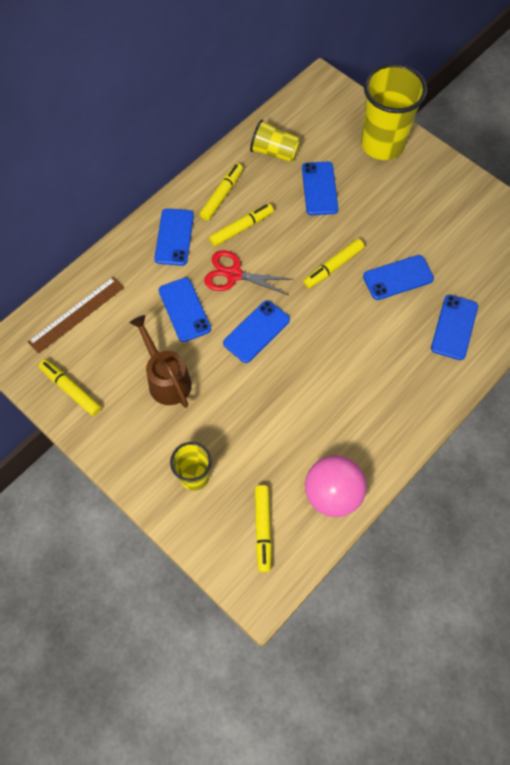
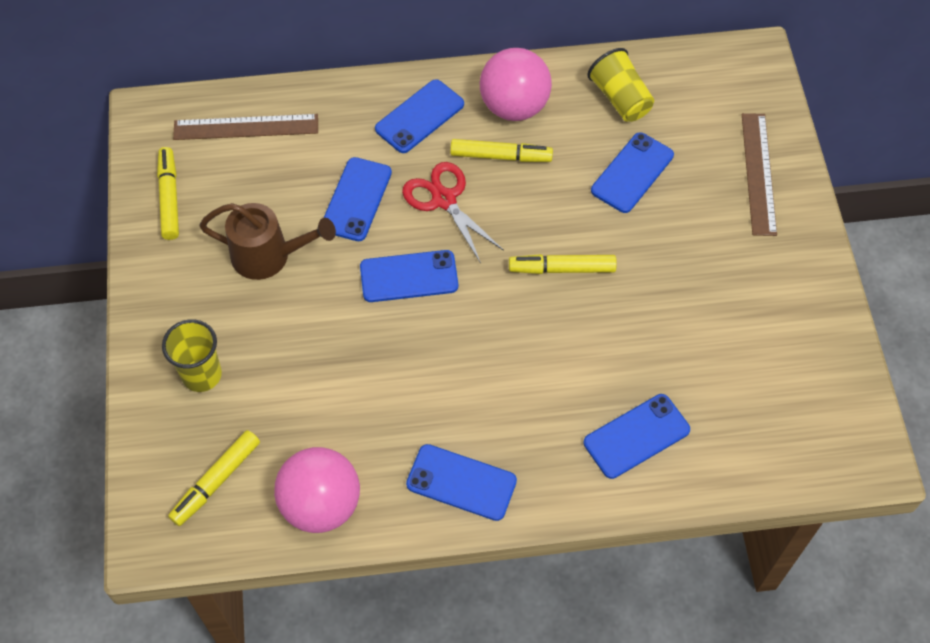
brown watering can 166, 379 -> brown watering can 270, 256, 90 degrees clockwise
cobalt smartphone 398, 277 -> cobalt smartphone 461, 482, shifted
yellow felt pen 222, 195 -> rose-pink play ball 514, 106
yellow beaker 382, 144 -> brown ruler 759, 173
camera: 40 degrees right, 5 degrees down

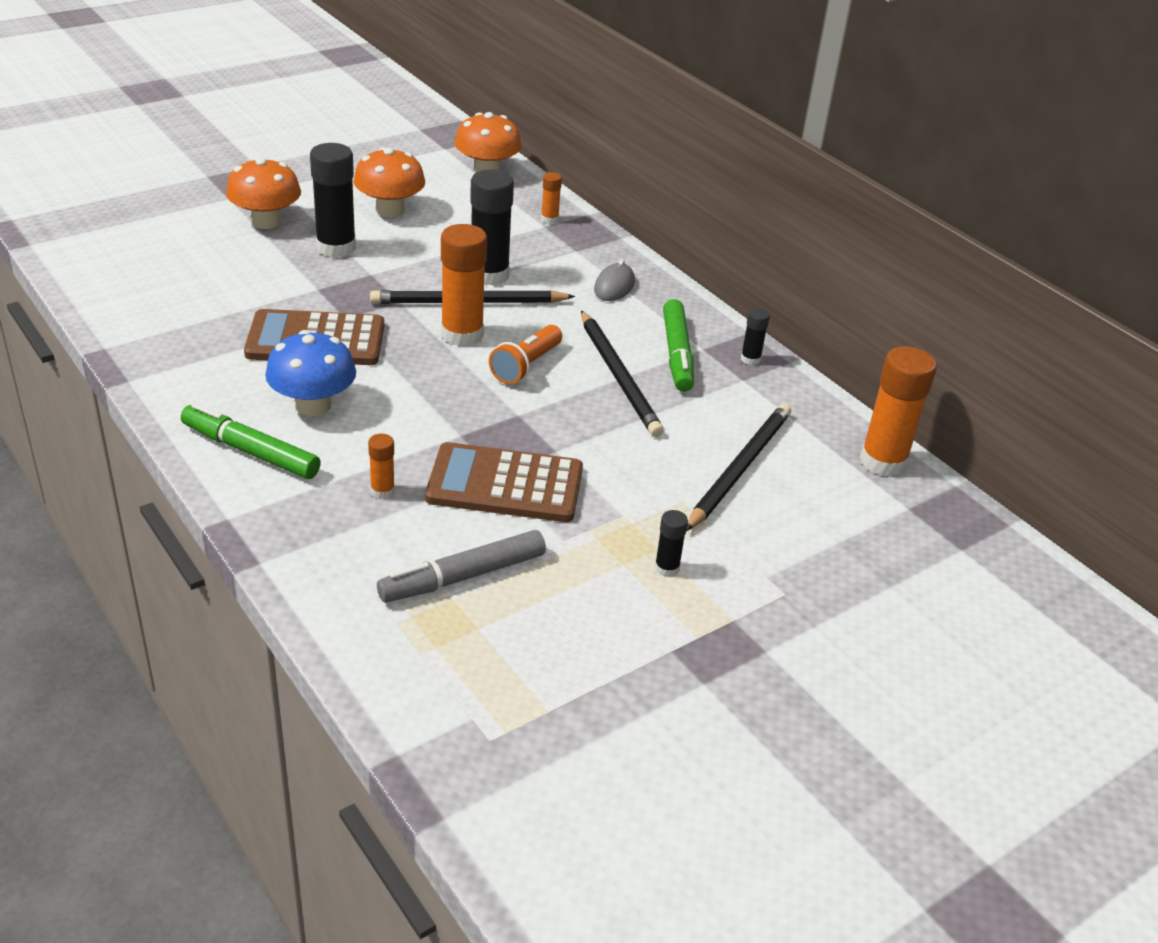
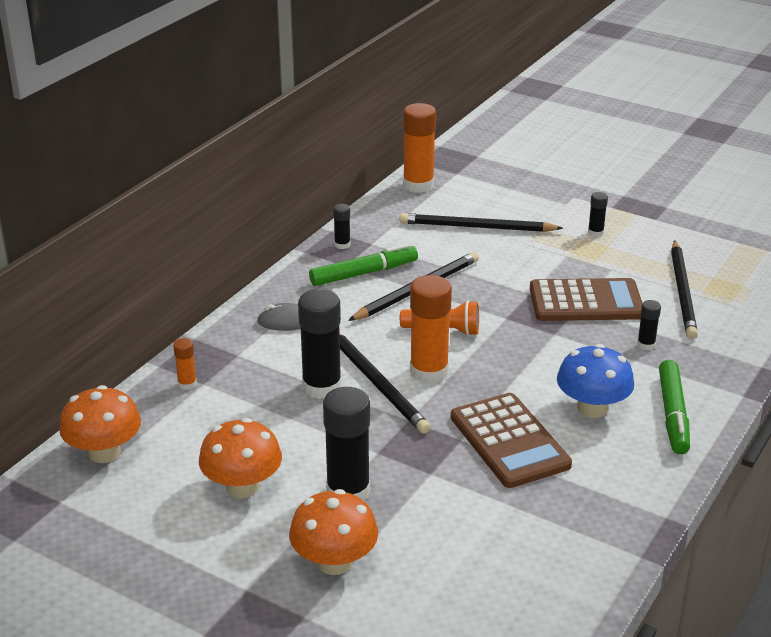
brown pocket calculator 505, 484 -> brown pocket calculator 586, 302, 75 degrees counterclockwise
orange-coloured glue 382, 491 -> black glue 646, 344
grey felt pen 463, 577 -> black wooden pencil 682, 292
camera: 110 degrees left, 5 degrees down

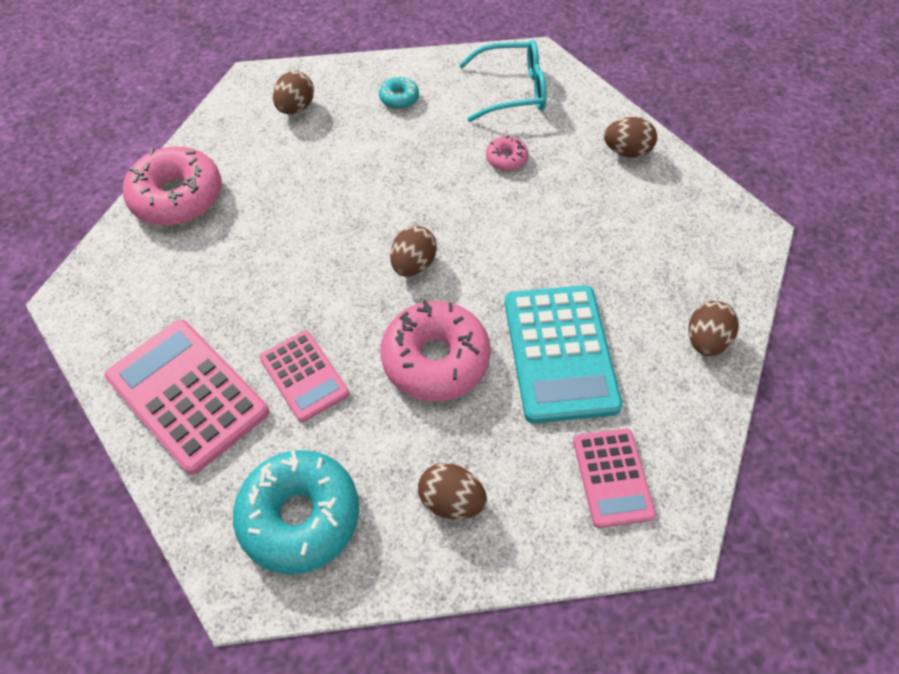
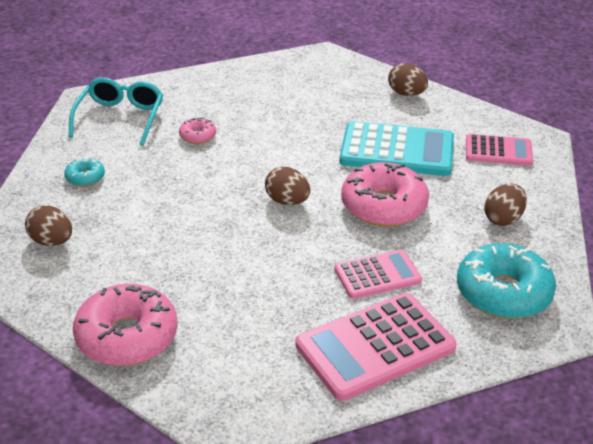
brown egg shape 626, 152 -> none
camera: 75 degrees left, 20 degrees down

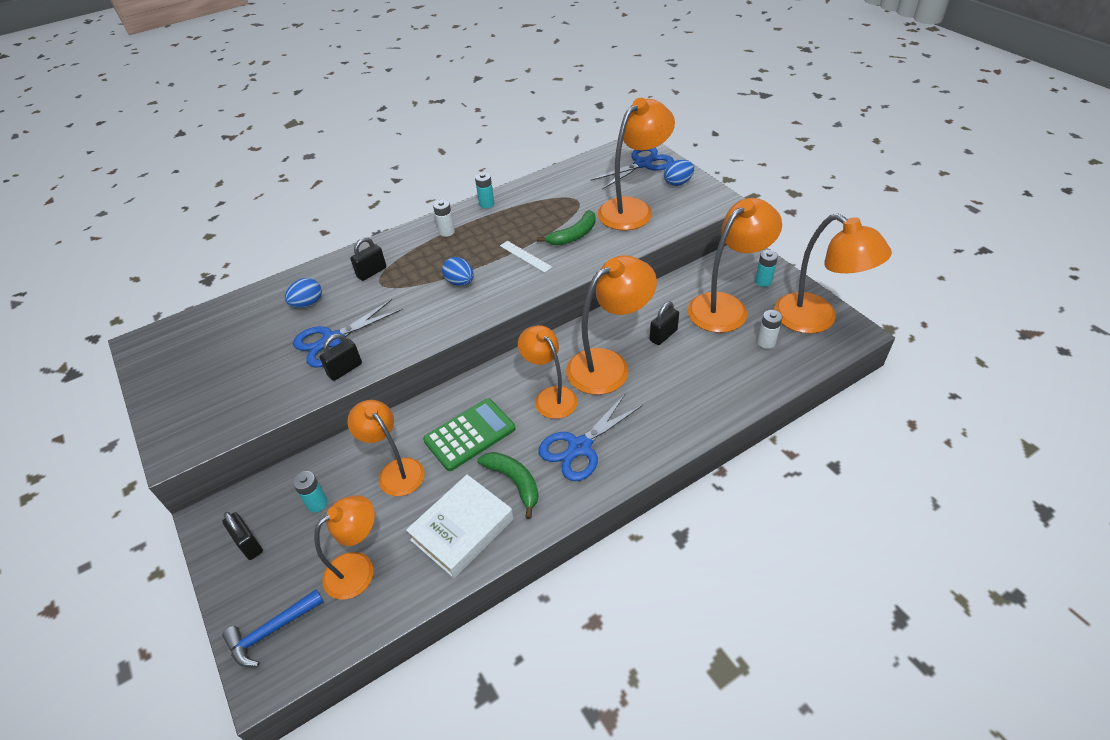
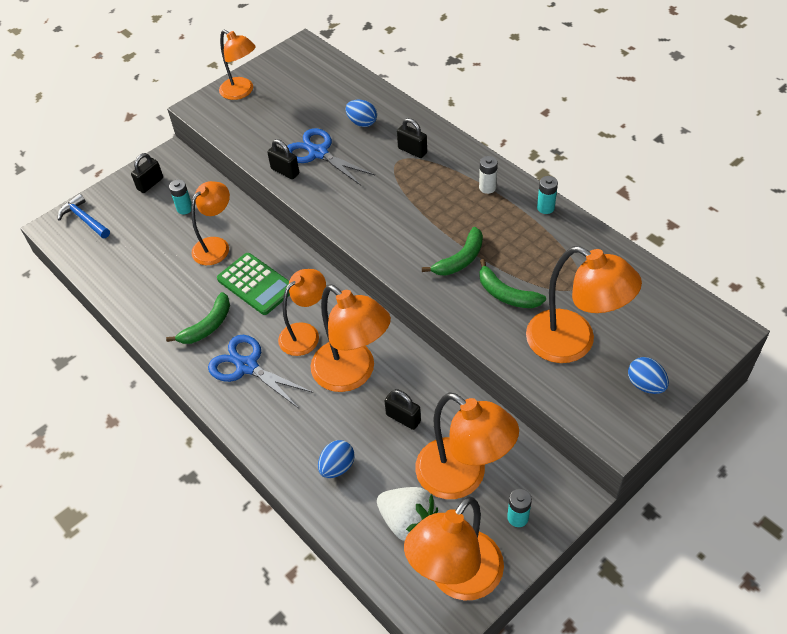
orange-coloured desk lamp 358, 568 -> orange-coloured desk lamp 241, 92, shifted
cobalt egg shape 460, 282 -> cobalt egg shape 337, 467, shifted
snow-white power cell 766, 342 -> snow-white berry 408, 522
snow-white ruler 525, 256 -> leaf-green banana fruit 460, 259
snow-white hardcover 462, 529 -> none
cobalt scissors 642, 164 -> none
camera: 80 degrees right, 5 degrees up

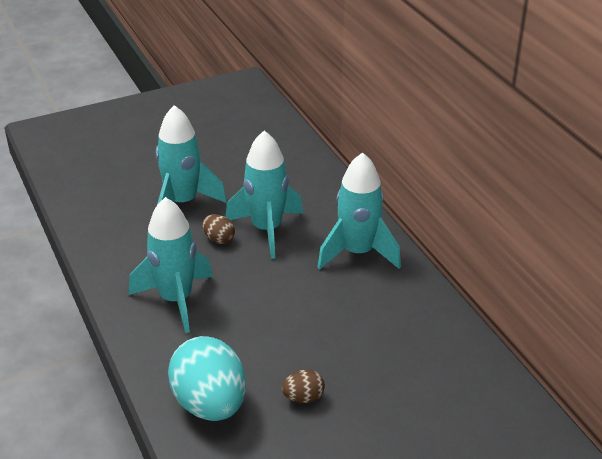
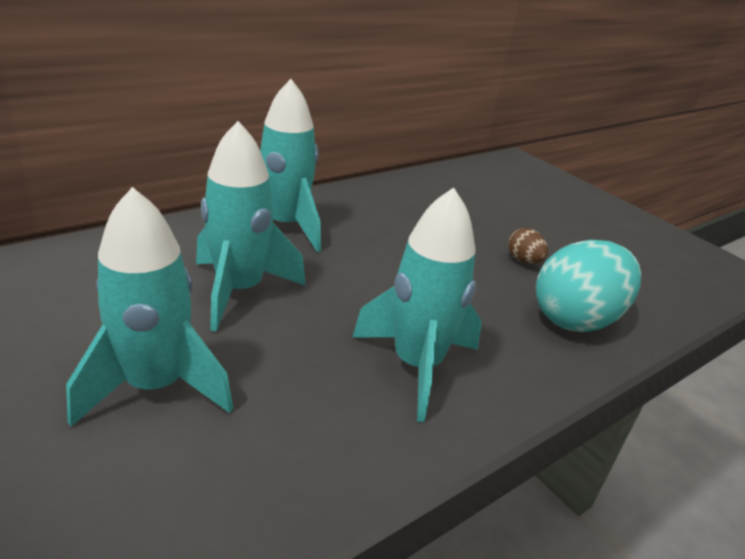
brown egg shape 219, 239 -> none
camera: 105 degrees left, 5 degrees down

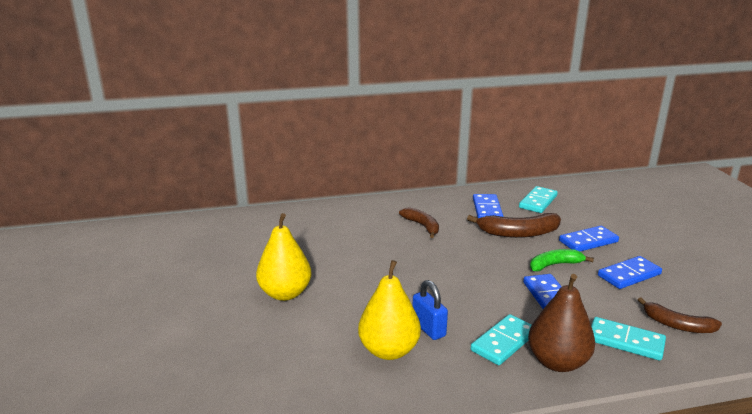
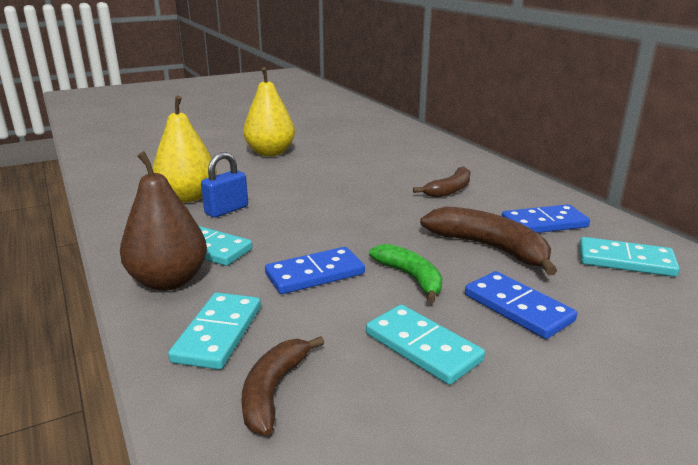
cobalt domino piece 629, 275 -> aqua domino piece 423, 347
brown banana fruit 518, 233 -> brown banana fruit 489, 248, 150 degrees clockwise
camera: 75 degrees right, 0 degrees up

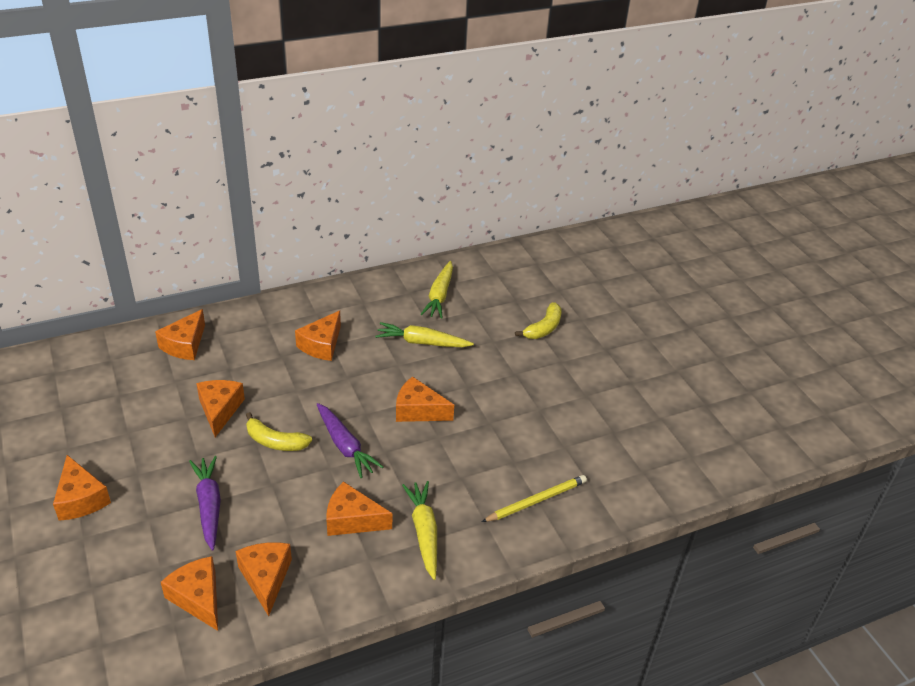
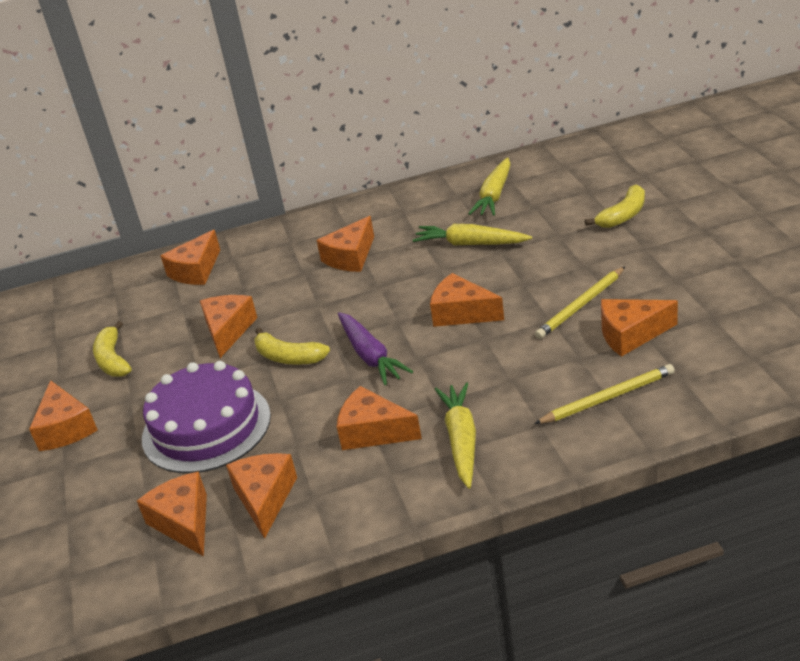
none -> yellow banana fruit 113, 360
violet root vegetable 209, 505 -> violet cake 206, 427
none -> yellow wooden pencil 581, 305
none -> orange-coloured piece of cheese 630, 334
camera: 15 degrees right, 5 degrees down

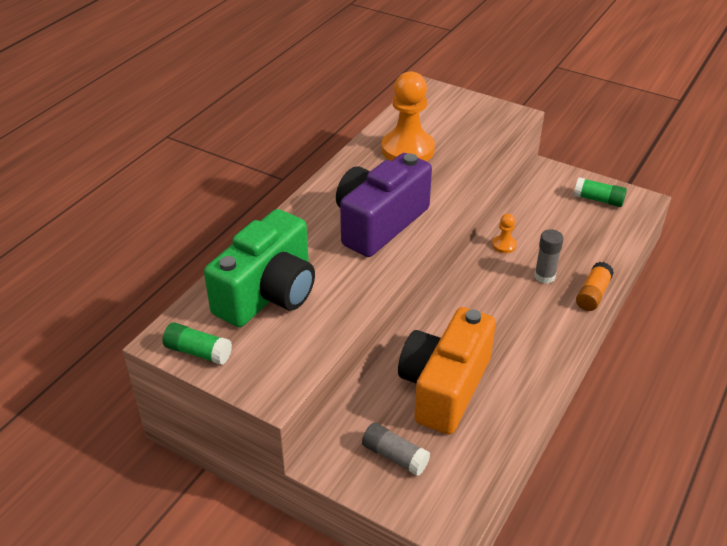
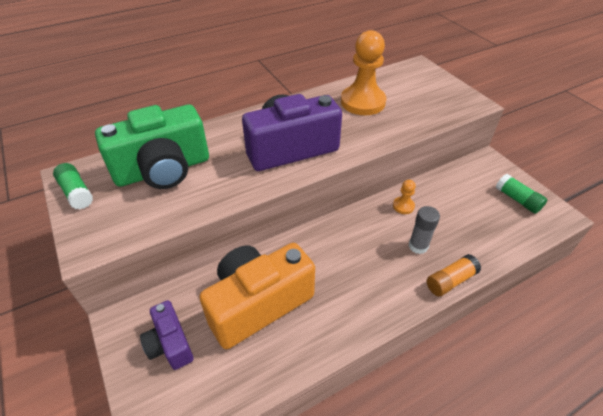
grey glue 394, 456 -> violet compact camera 170, 344
camera: 30 degrees right, 5 degrees up

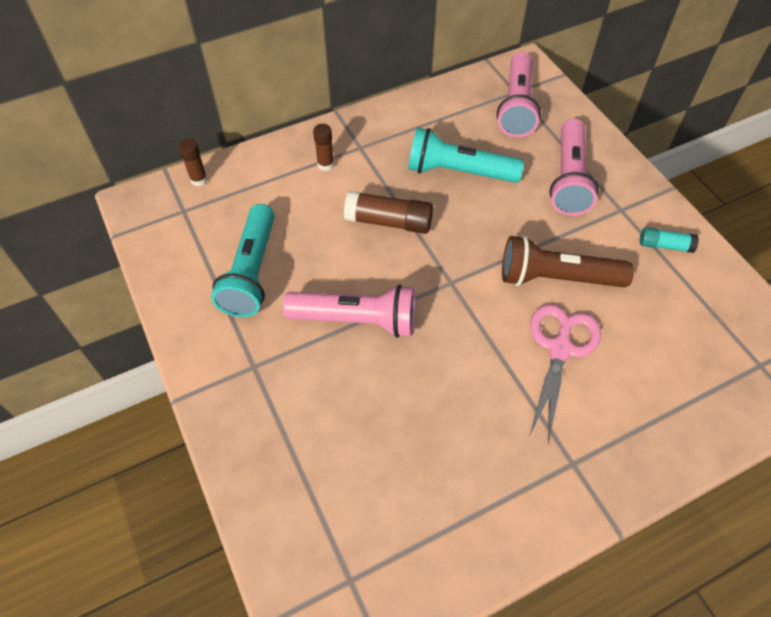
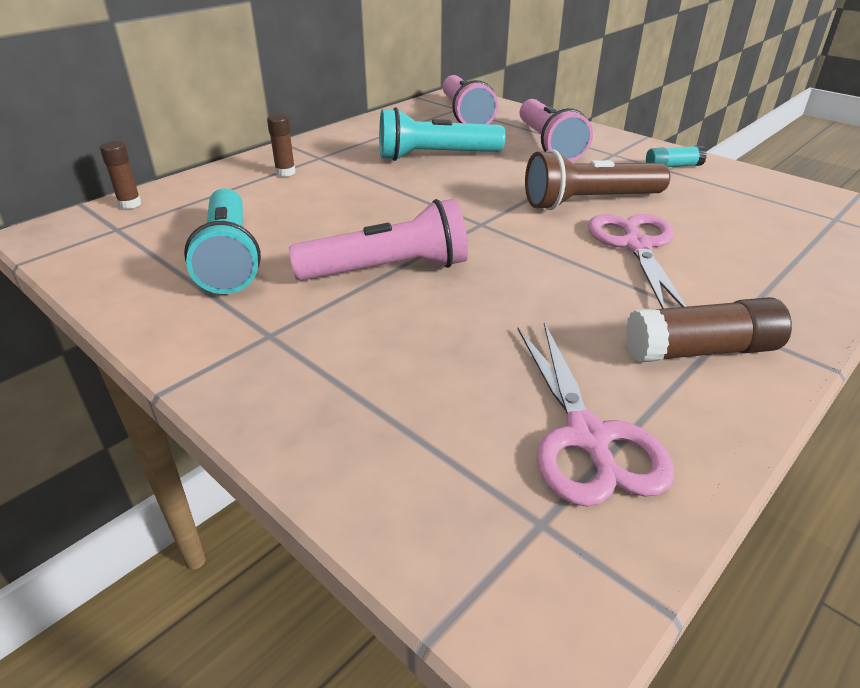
none -> rose-pink scissors 588, 439
brown glue 389, 222 -> brown glue 701, 350, shifted
camera: 20 degrees left, 20 degrees down

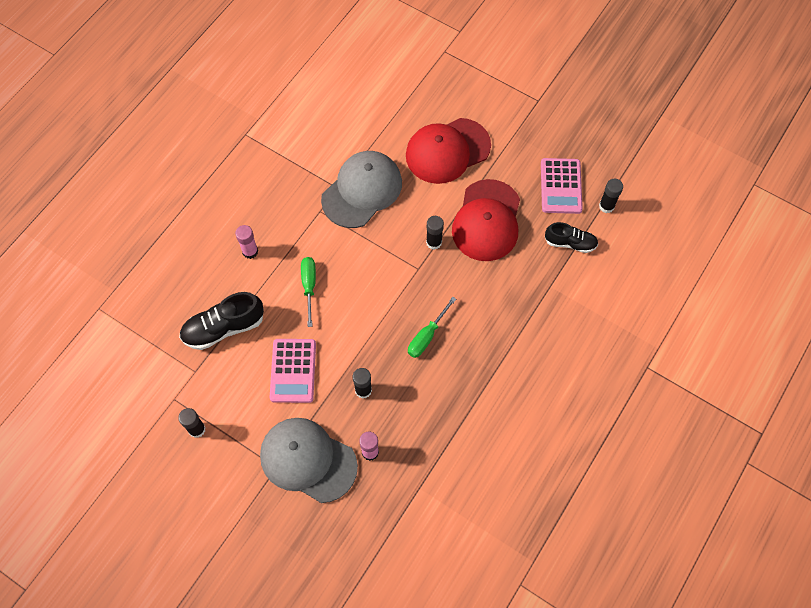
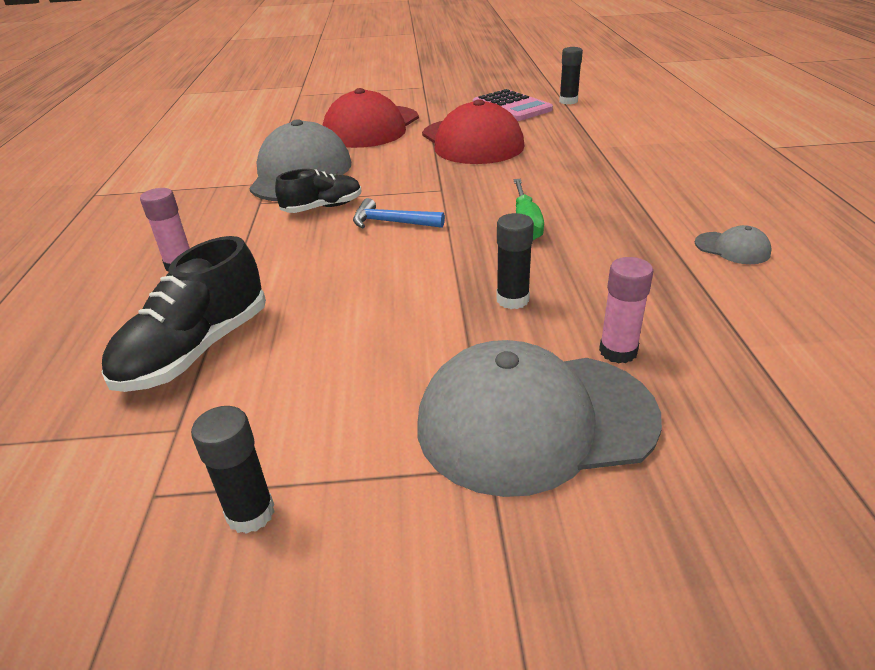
black shoe 570, 243 -> black shoe 322, 207, shifted
none -> cobalt hammer 392, 222
none -> grey baseball cap 732, 248
rose-pink pocket calculator 293, 371 -> none
leaf-green screwdriver 309, 286 -> none
black glue 434, 242 -> none
camera: 35 degrees left, 30 degrees down

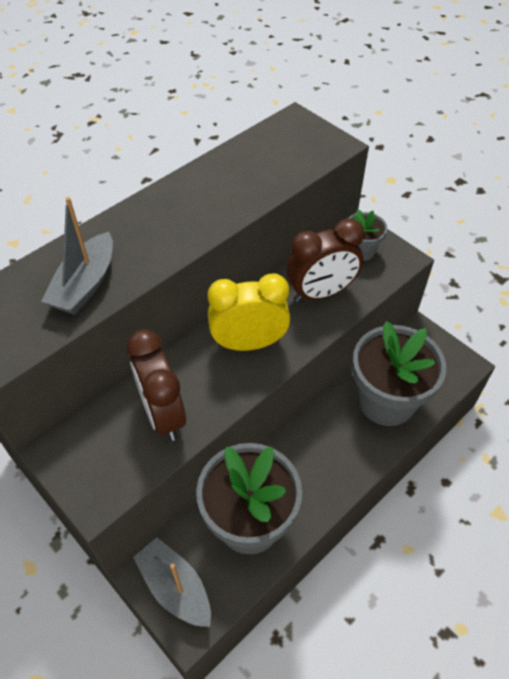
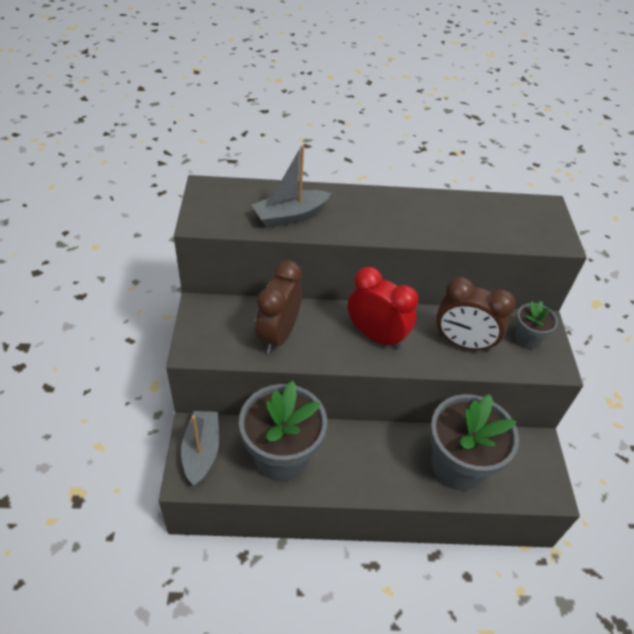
yellow clock 249, 343 -> red clock 376, 336
camera: 40 degrees right, 5 degrees down

